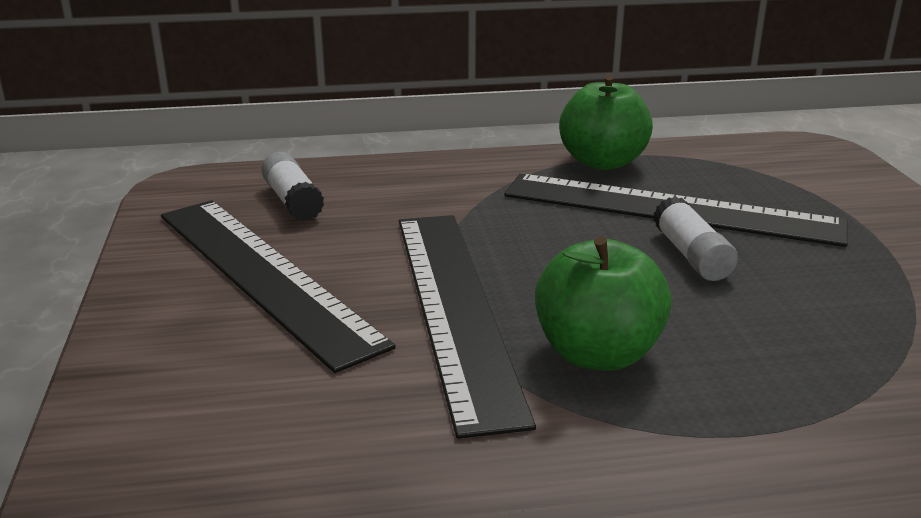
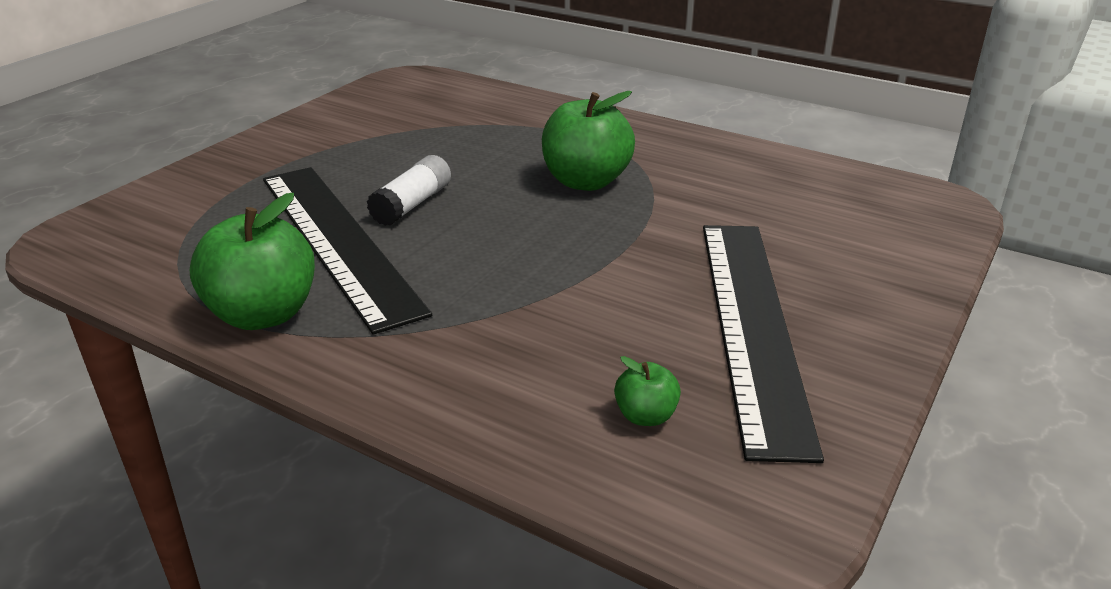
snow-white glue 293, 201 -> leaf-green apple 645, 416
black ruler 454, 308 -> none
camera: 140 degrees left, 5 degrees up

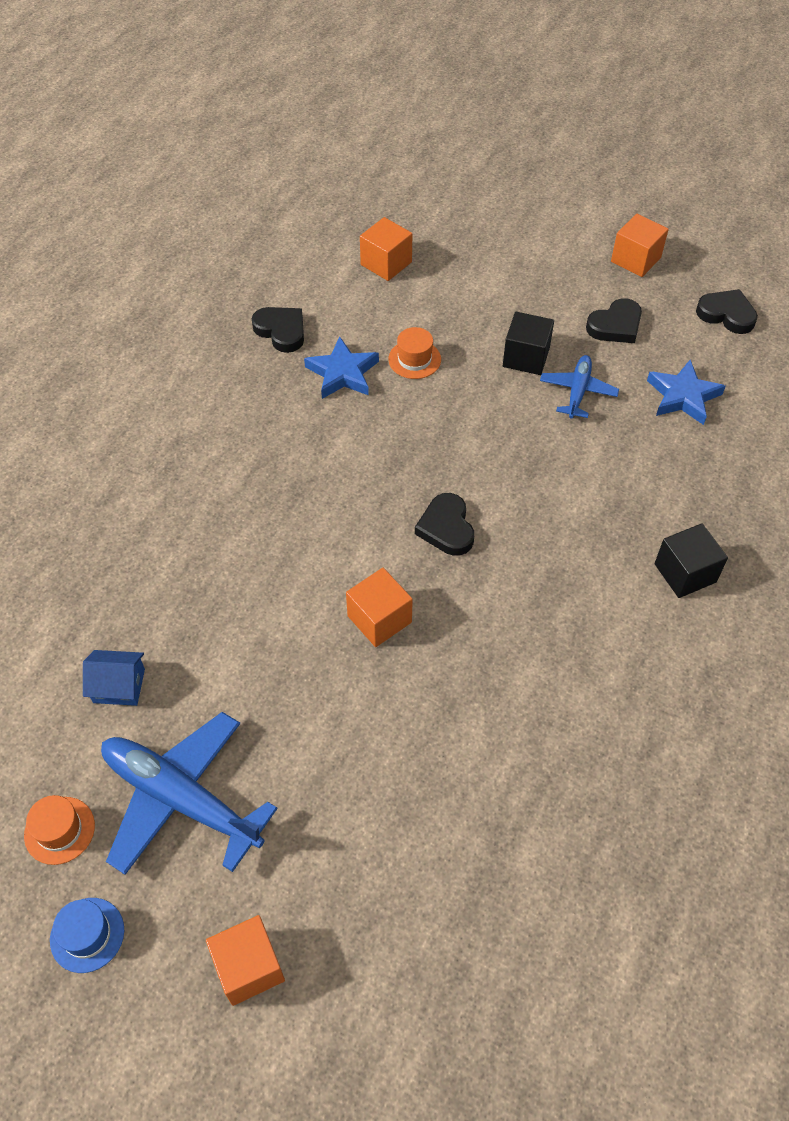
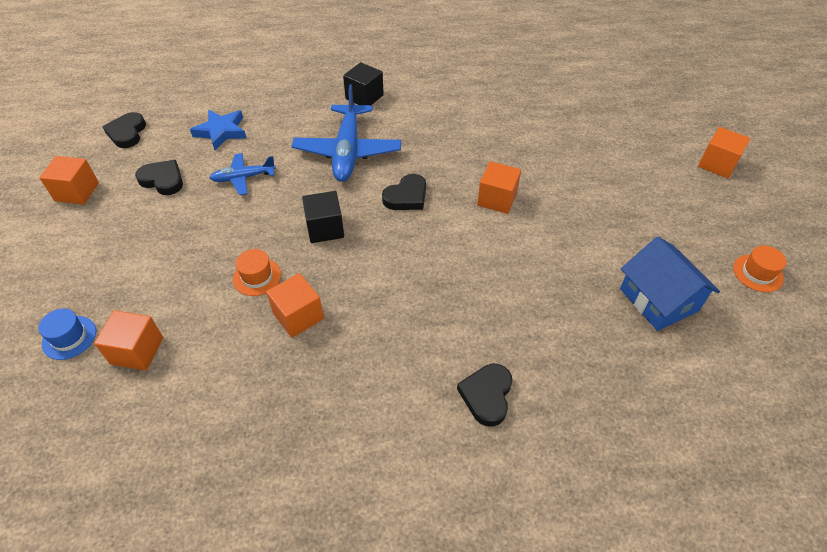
cobalt top hat 87, 935 -> cobalt top hat 69, 337, shifted
cobalt star shape 343, 373 -> orange-coloured solid cube 298, 316
cobalt plane 181, 799 -> cobalt plane 347, 151, shifted
black solid cube 526, 357 -> black solid cube 325, 228, shifted
black love heart 281, 331 -> black love heart 487, 395, shifted
cobalt house 119, 686 -> cobalt house 658, 299, x1.70
camera: 120 degrees left, 5 degrees down

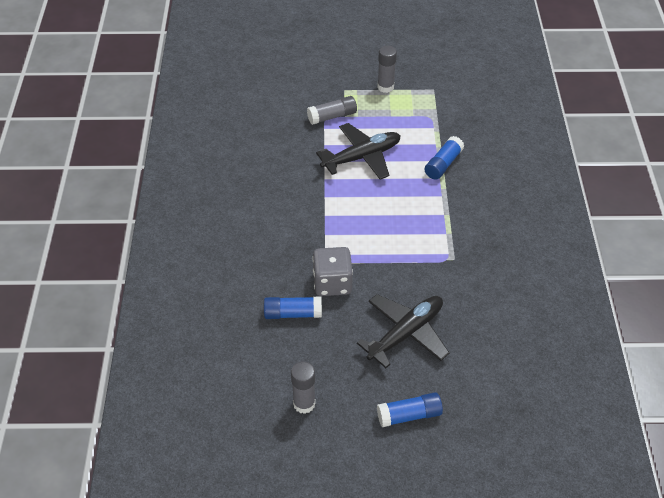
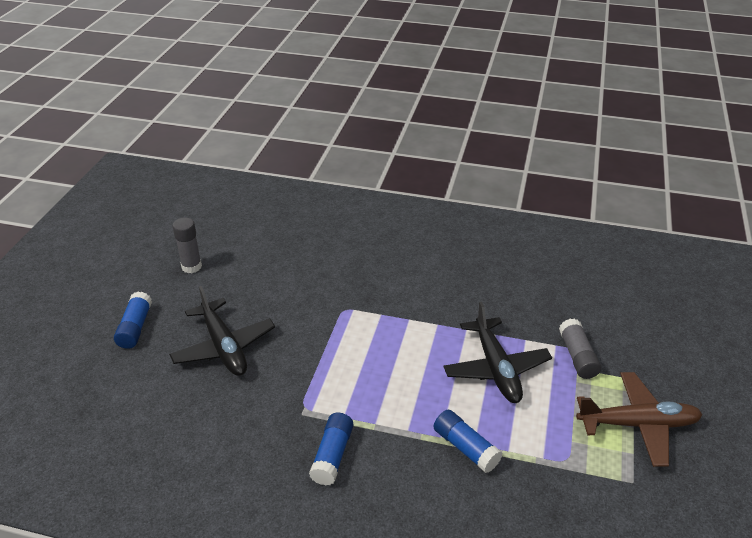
cobalt glue 292, 314 -> cobalt glue 332, 455, shifted
grey glue 385, 87 -> brown plane 638, 424
grey game die 332, 283 -> none
camera: 105 degrees right, 10 degrees down

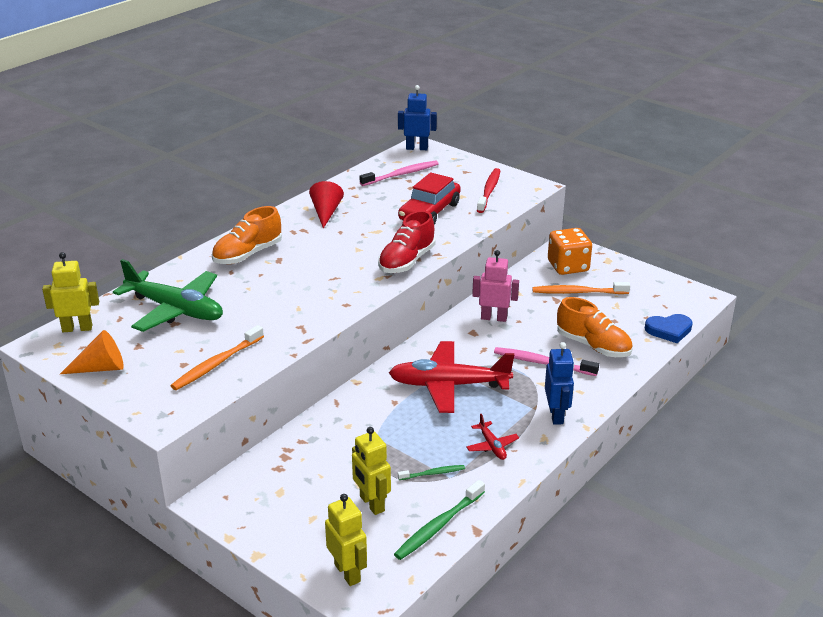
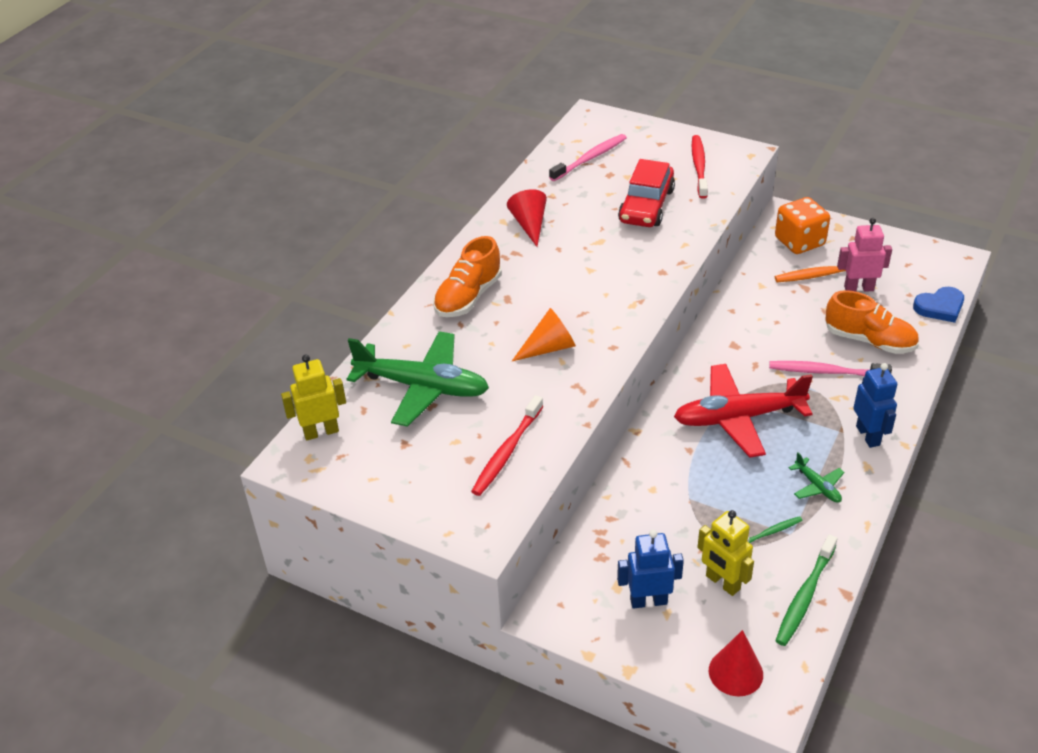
orange-coloured toothbrush 216, 364 -> red toothbrush 506, 452
orange-coloured cone shape 100, 368 -> orange-coloured cone shape 549, 348, shifted
cobalt toy robot 417, 148 -> cobalt toy robot 648, 601, shifted
yellow toy robot 348, 573 -> red cone shape 735, 672
red plane 492, 446 -> leaf-green plane 817, 486
rose-pink toy robot 494, 318 -> rose-pink toy robot 858, 288, shifted
red shoe 406, 261 -> none
camera: 10 degrees left, 10 degrees up

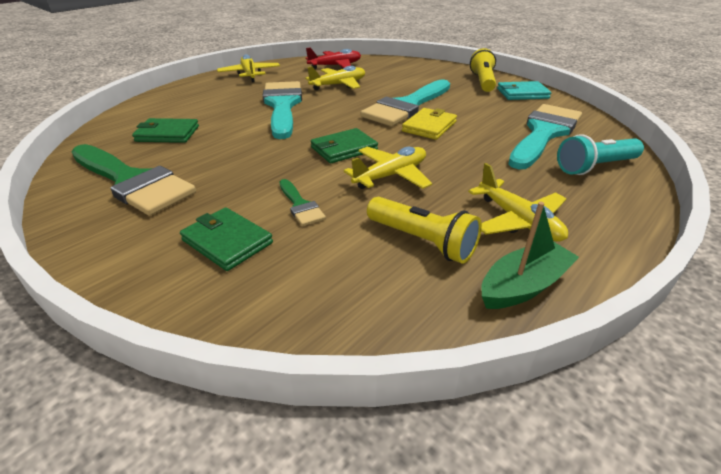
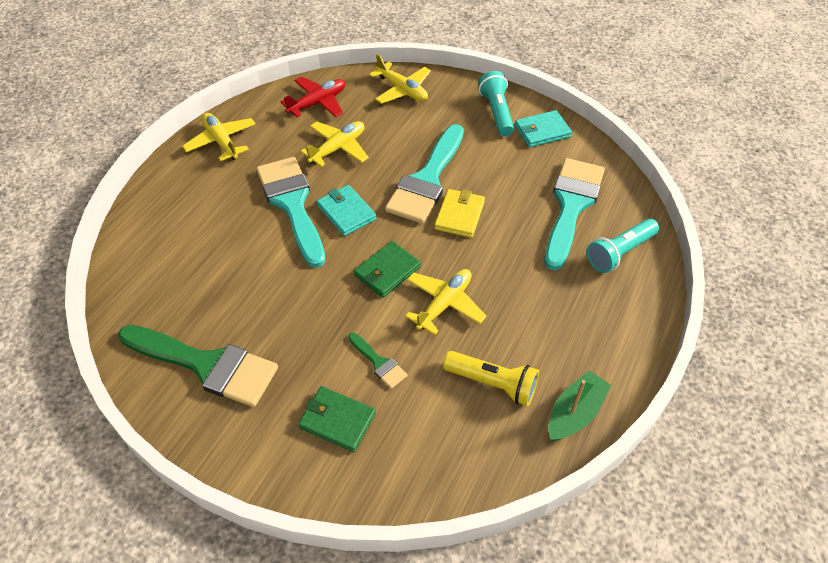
none -> aqua billfold 346, 212
yellow plane 518, 221 -> yellow plane 402, 90, shifted
yellow torch 482, 82 -> aqua torch 496, 112
leaf-green billfold 167, 134 -> none
camera: 15 degrees left, 15 degrees up

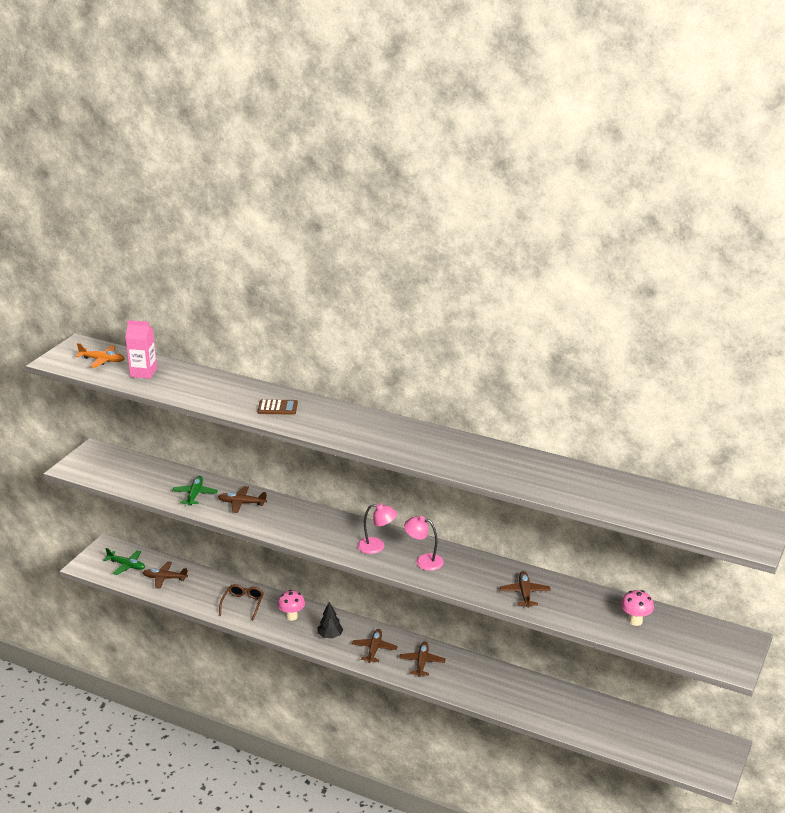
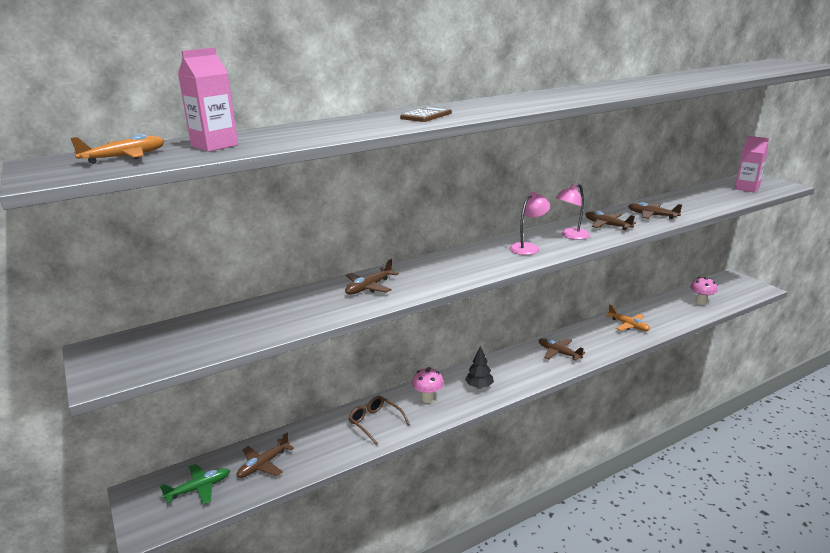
brown plane 374, 649 -> brown plane 607, 225, shifted
none -> orange-coloured plane 628, 325
rose-pink toadstool 635, 621 -> rose-pink toadstool 701, 302, shifted
none -> rose-pink carton 747, 188
leaf-green plane 195, 495 -> none
camera: 55 degrees left, 5 degrees down

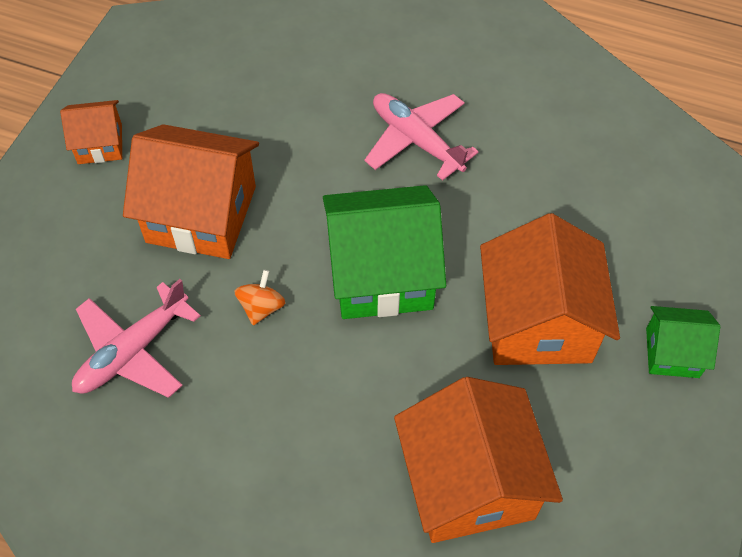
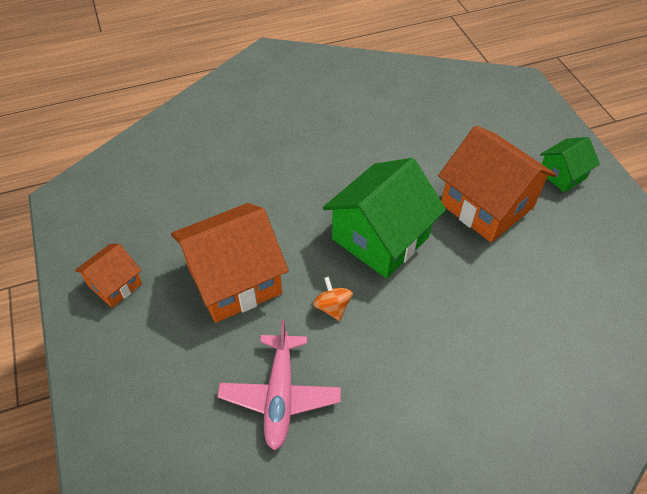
rose-pink plane 416, 141 -> none
orange-coloured house 469, 482 -> none
camera: 40 degrees left, 5 degrees down

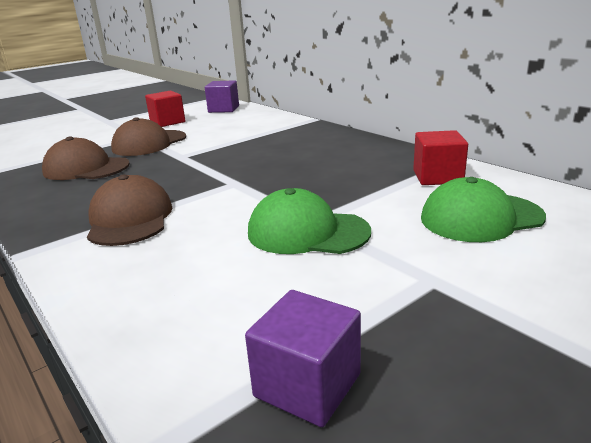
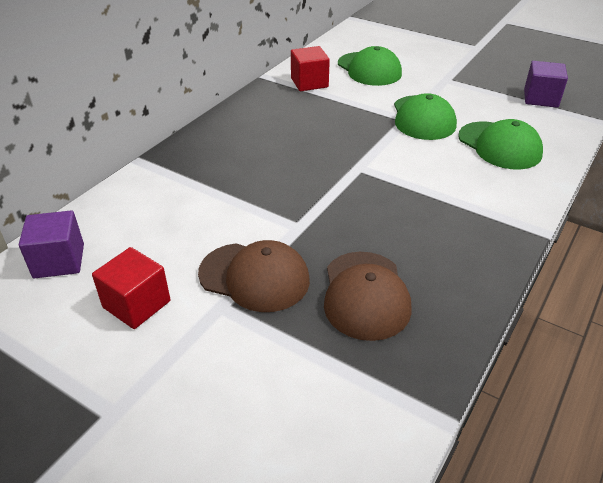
none -> leaf-green baseball cap 499, 146
brown baseball cap 130, 219 -> none
camera: 110 degrees left, 15 degrees up

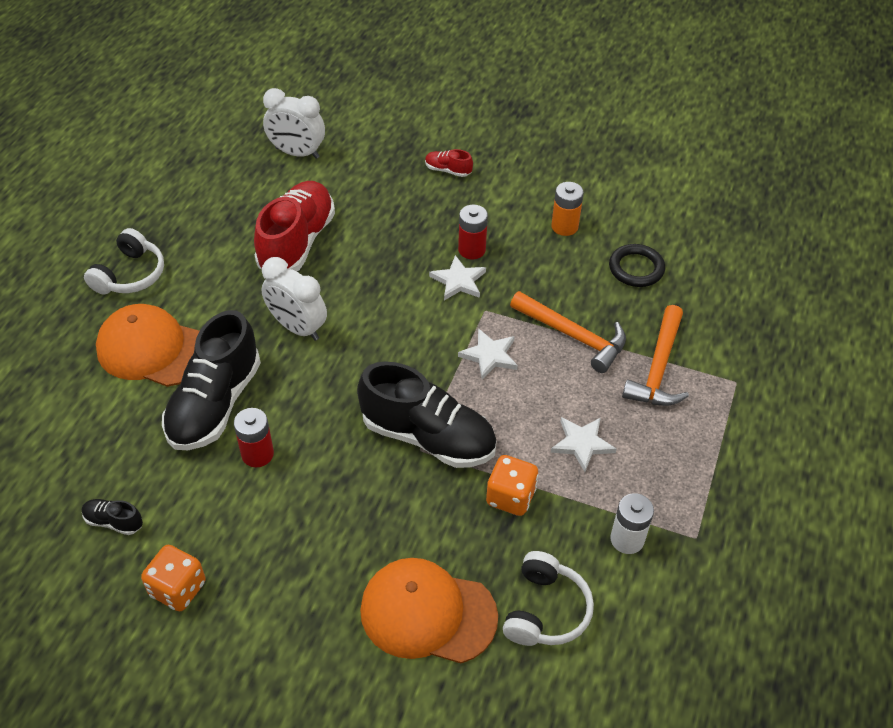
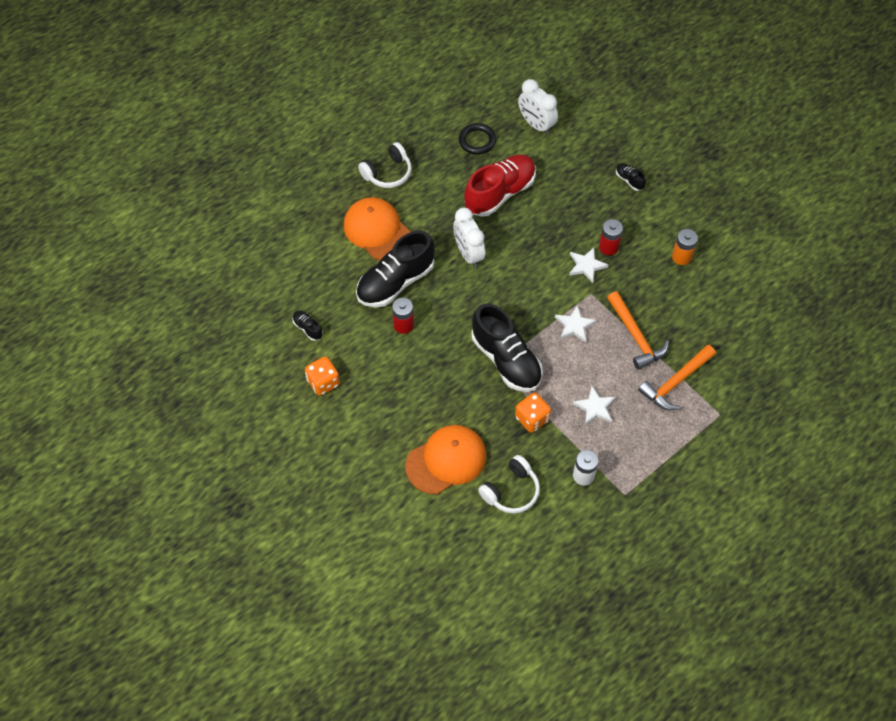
orange-coloured baseball cap 427, 613 -> orange-coloured baseball cap 446, 460, 105 degrees clockwise
black hoop 636, 268 -> black hoop 477, 141, shifted
red shoe 448, 170 -> black shoe 629, 180
camera: 30 degrees right, 10 degrees up

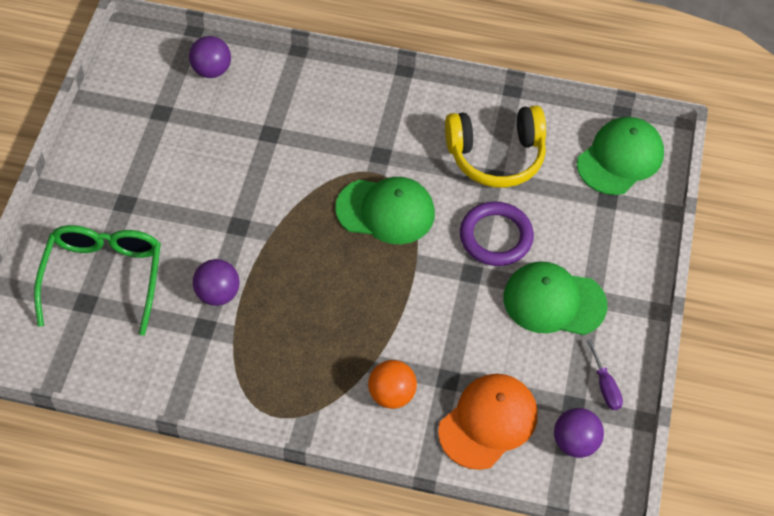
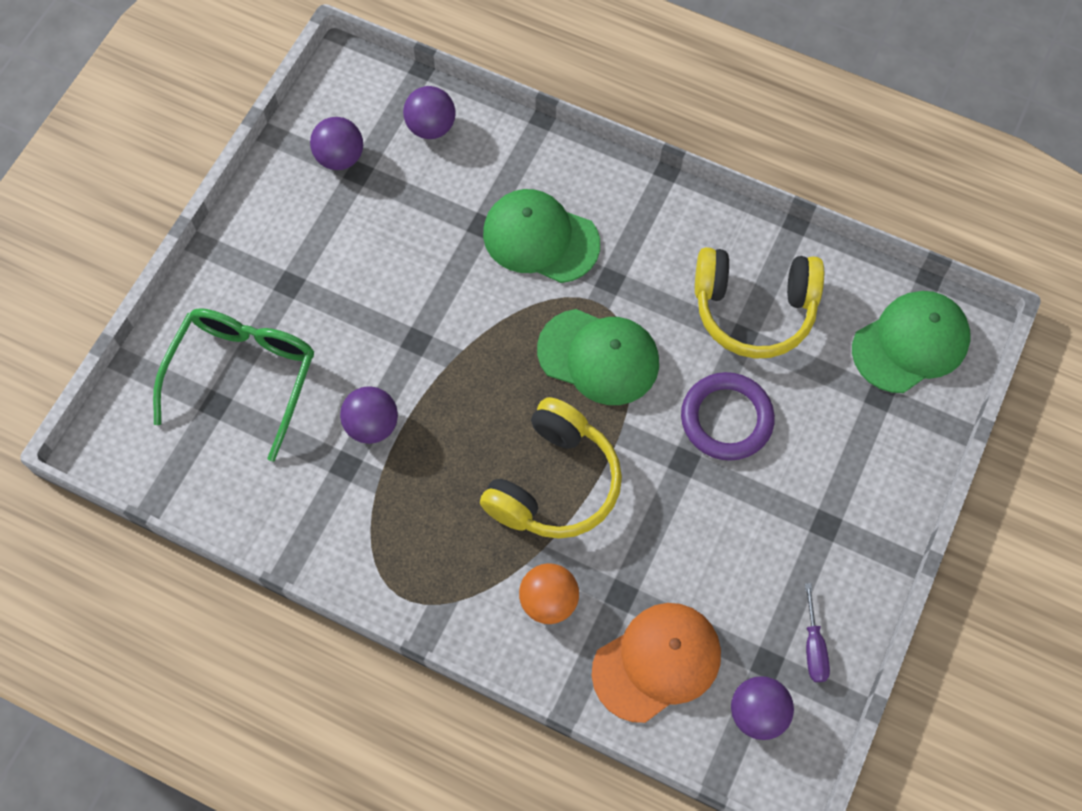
none -> violet play ball 340, 157
none -> yellow headset 554, 483
leaf-green baseball cap 554, 301 -> leaf-green baseball cap 540, 238, shifted
camera: 15 degrees right, 10 degrees up

